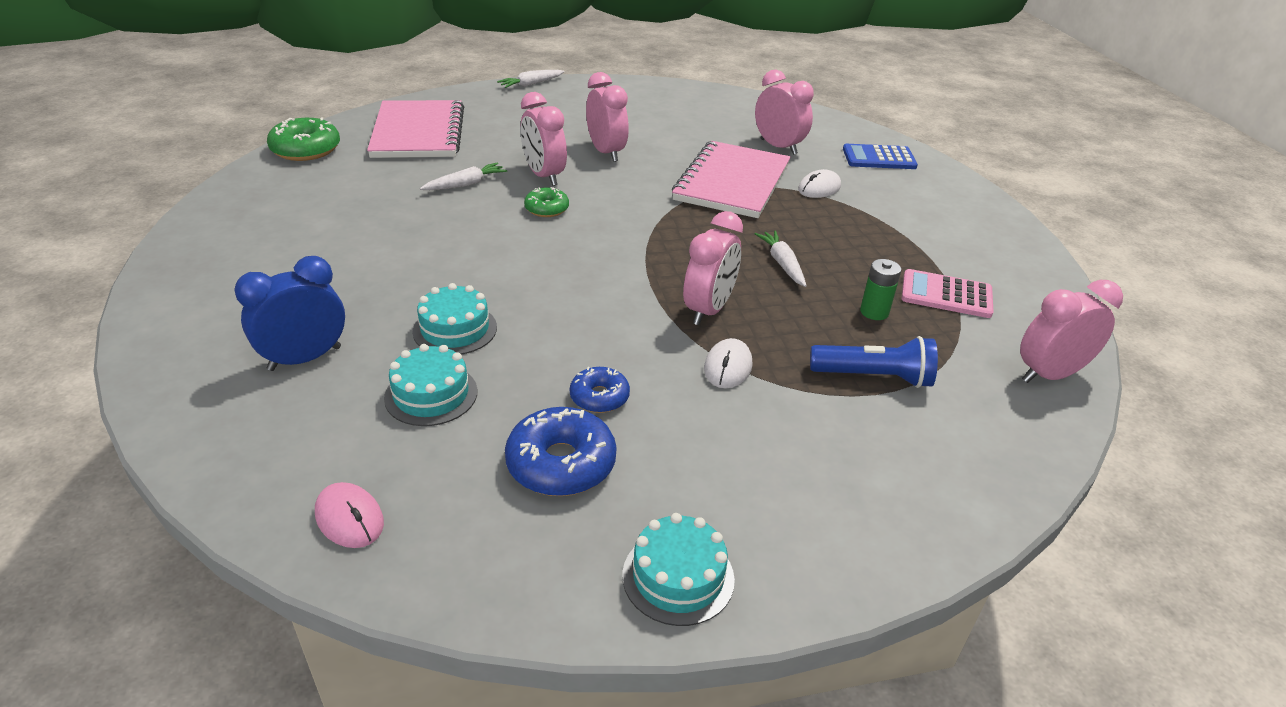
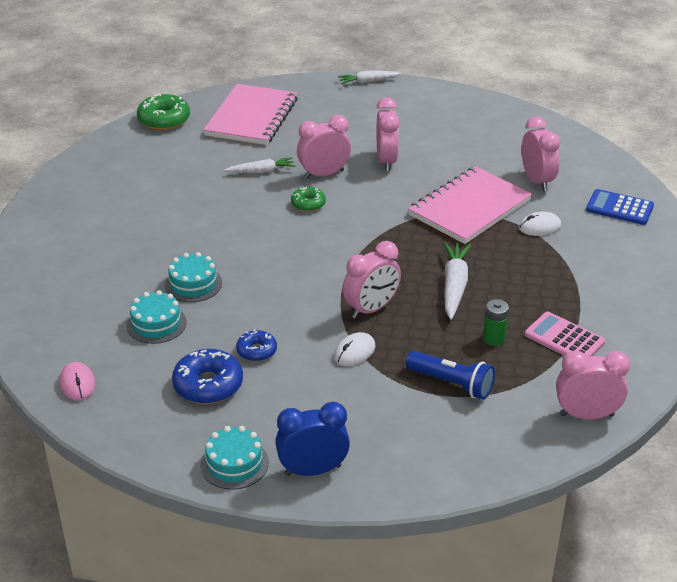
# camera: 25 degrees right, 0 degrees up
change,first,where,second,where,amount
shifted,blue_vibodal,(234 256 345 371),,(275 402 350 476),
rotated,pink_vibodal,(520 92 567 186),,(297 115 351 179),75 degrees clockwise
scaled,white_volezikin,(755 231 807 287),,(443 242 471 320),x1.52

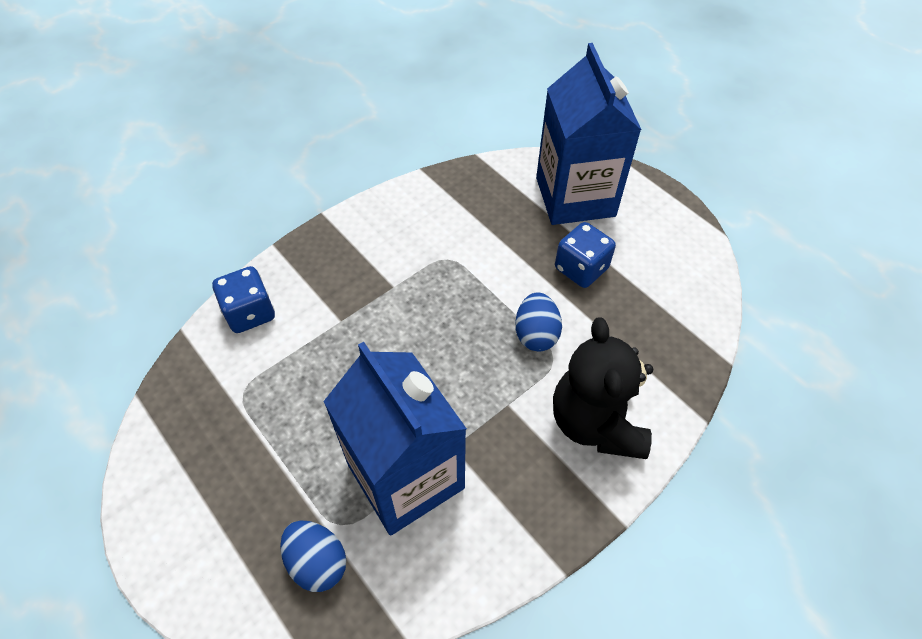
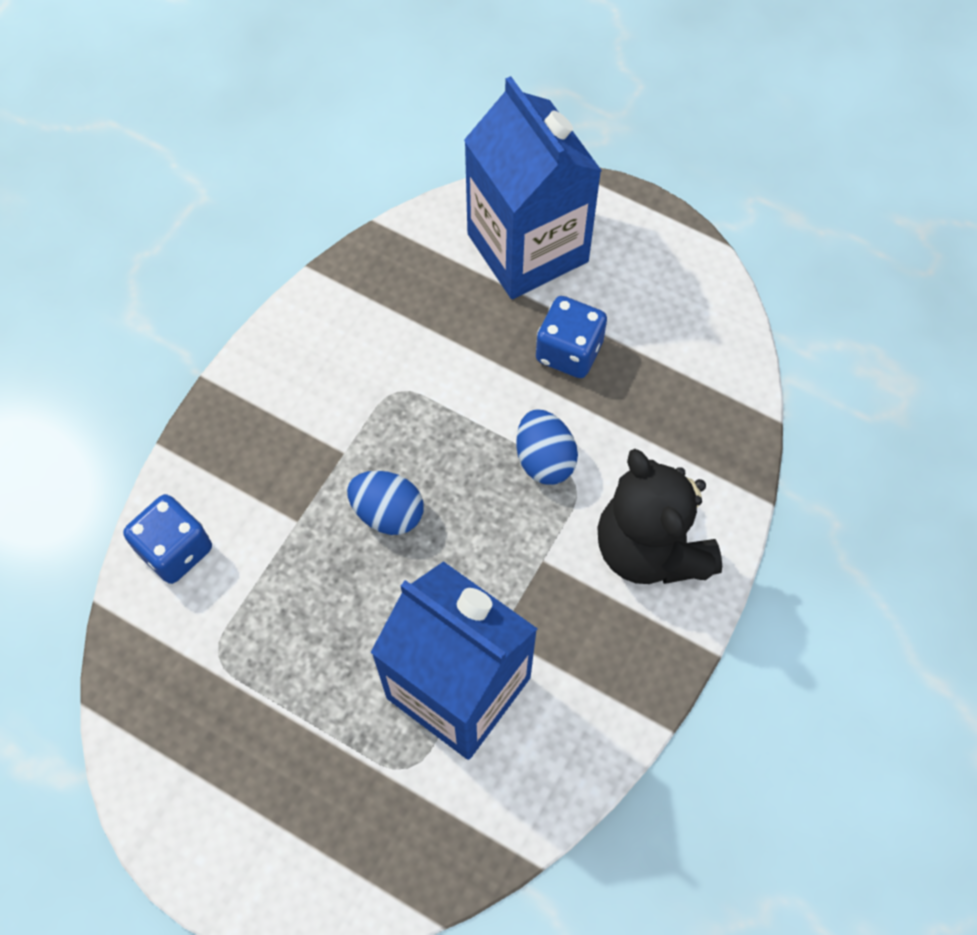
# camera: 20 degrees left, 10 degrees up
change,first,where,second,where,amount
shifted,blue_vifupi,(280 520 346 592),,(347 471 424 535),

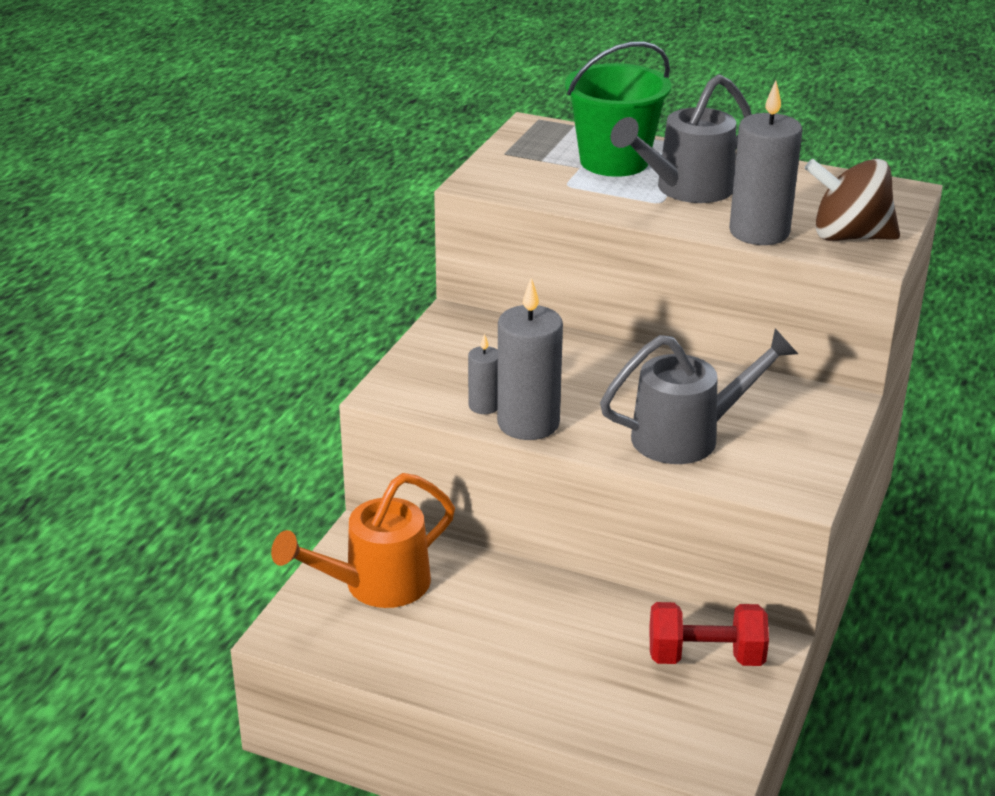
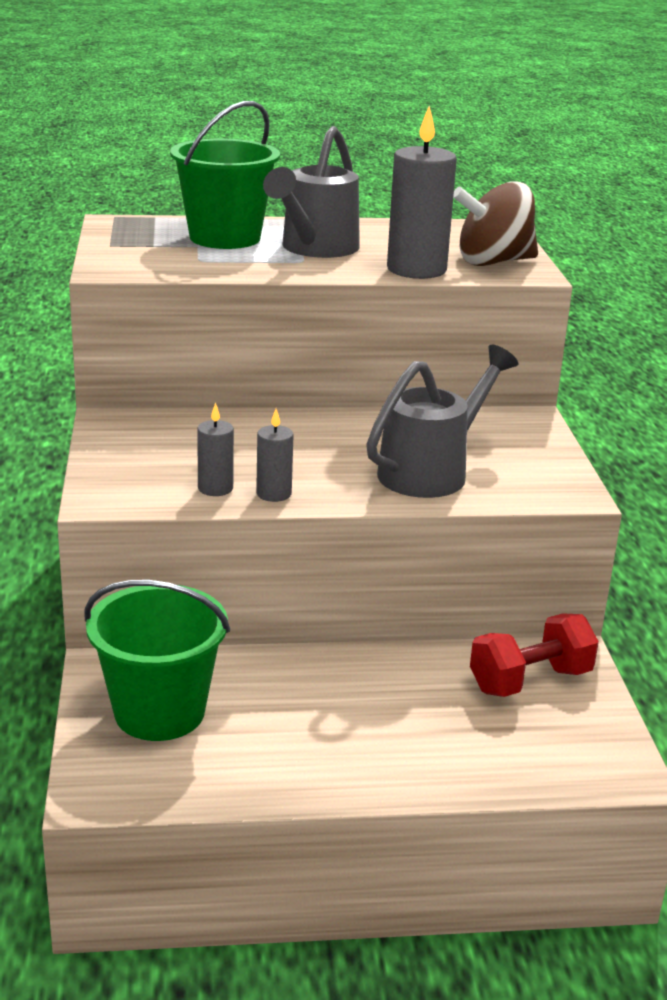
# camera: 30 degrees left, 5 degrees down
change,first,where,second,where,amount
swapped,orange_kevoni,(271 473 455 608),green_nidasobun,(84 580 230 741),
scaled,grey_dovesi,(497 278 563 440),,(256 409 293 502),x0.52

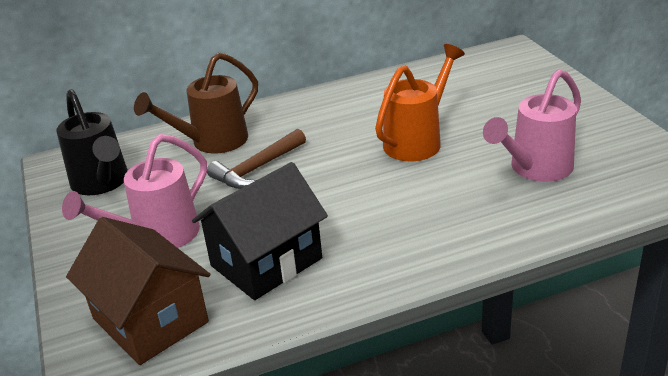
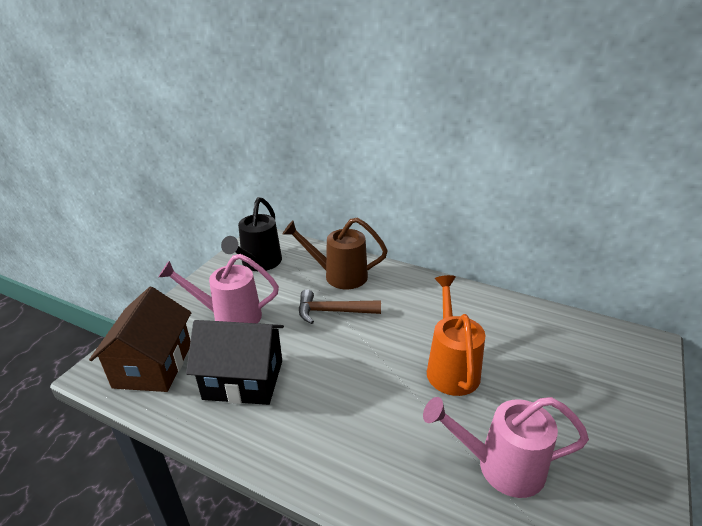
# camera: 45 degrees right, 0 degrees up
change,first,where,second,where,amount
rotated,orange_kevoni,(375 44 465 161),,(427 275 485 396),90 degrees counterclockwise

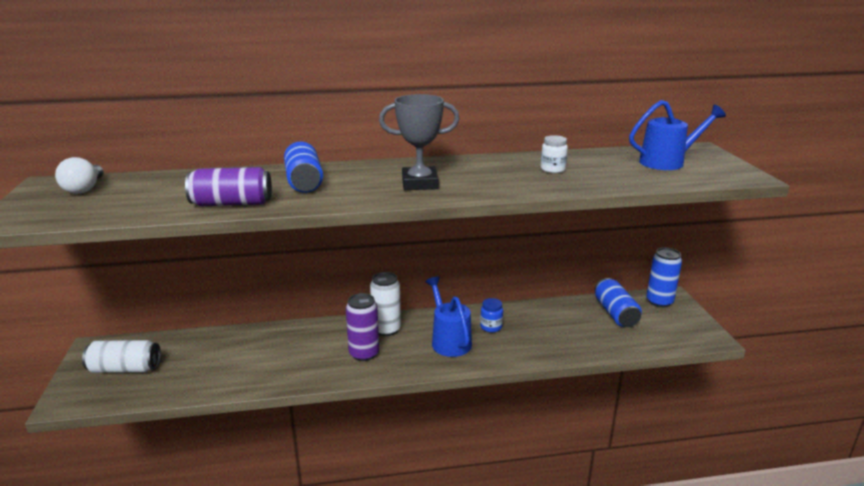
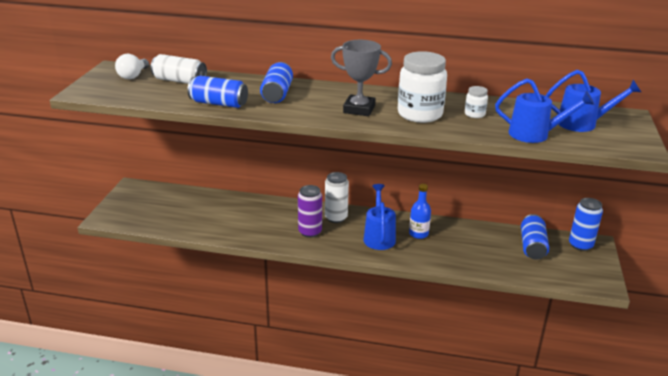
# camera: 20 degrees right, 5 degrees up
change,first,where,second,where,amount
new,,,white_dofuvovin,(398 51 447 123),
new,,,blue_kevoni,(495 78 594 143),
shifted,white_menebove,(82 340 161 373),,(151 54 207 84),
swapped,blue_dofuvovin,(480 298 503 333),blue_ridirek,(409 184 431 239),
repainted,purple_menebove,(185 167 272 206),blue_menebove,(188 76 248 108),

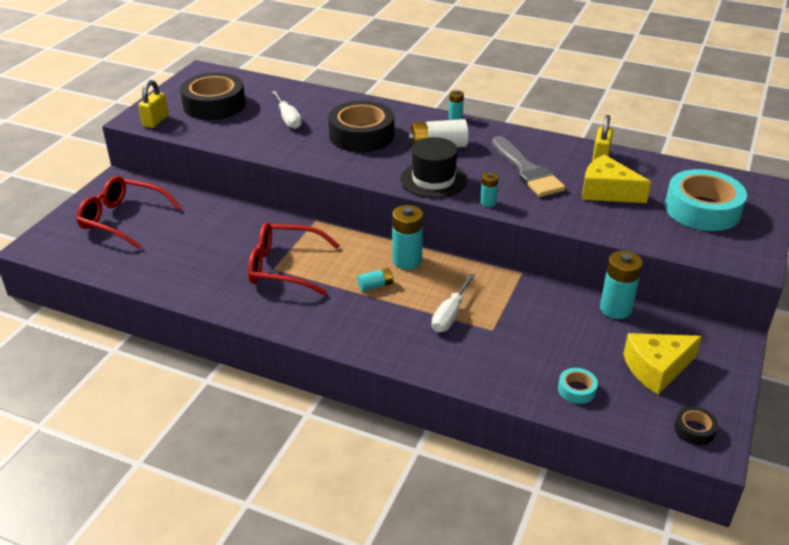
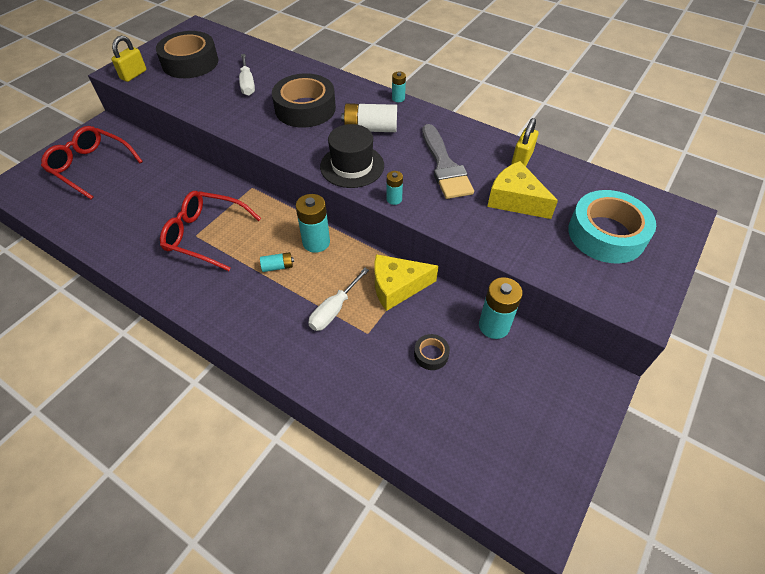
# camera: 10 degrees right, 15 degrees up
change,first,where,second,where,amount
gone,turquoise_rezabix,(558 368 598 404),,,
shifted,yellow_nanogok,(623 333 702 394),,(374 254 438 311),
shifted,black_rezabix,(674 406 718 445),,(414 334 450 370),

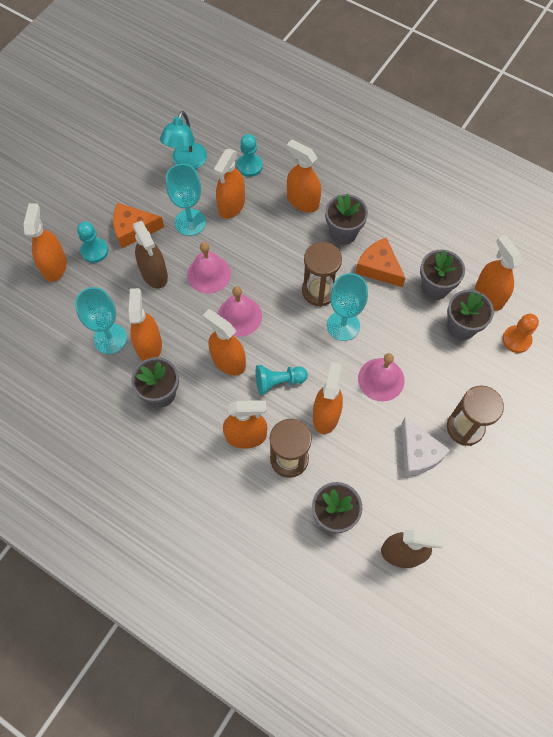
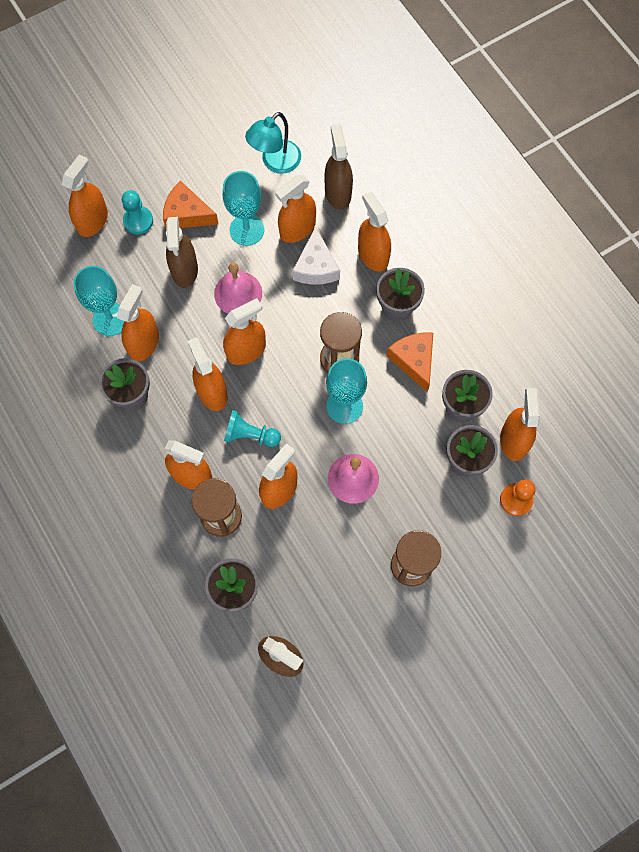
# camera: 25 degrees right, 5 degrees up
change,first,where,second,where,amount
shifted,white_nanogok,(402 418 450 476),,(292 227 340 284),
swapped,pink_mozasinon,(218 286 262 337),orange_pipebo,(223 298 266 365),
swapped,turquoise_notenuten,(237 134 263 177),brown_pipebo,(324 124 353 210),

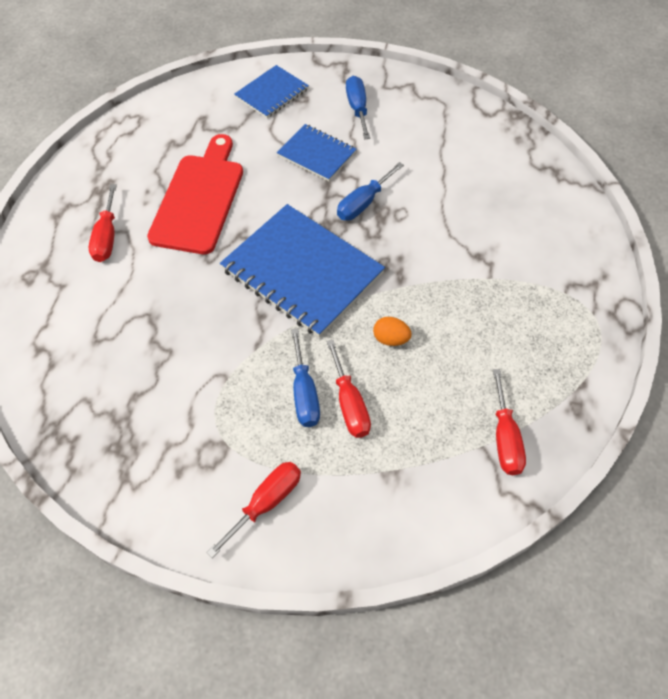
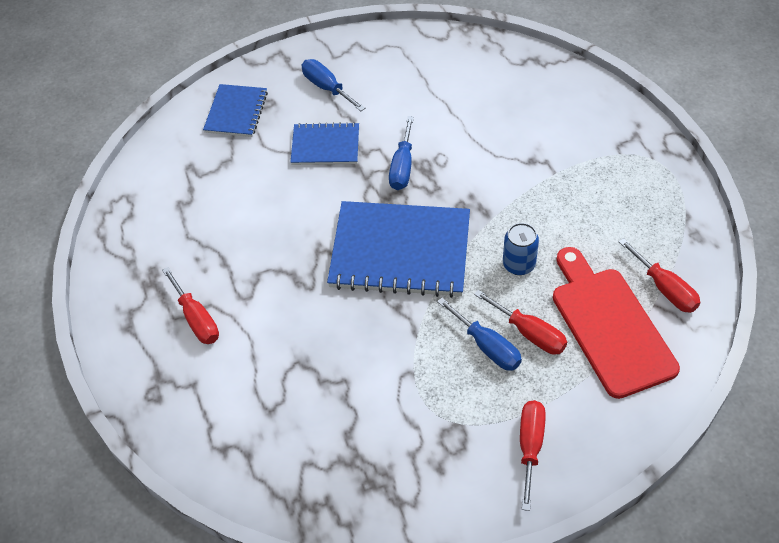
# camera: 30 degrees left, 5 degrees down
change,first,where,second,where,amount
shifted,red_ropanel,(147 134 243 254),,(553 247 680 399),
swapped,orange_vifupi,(373 317 412 346),blue_menebove,(503 223 539 275),

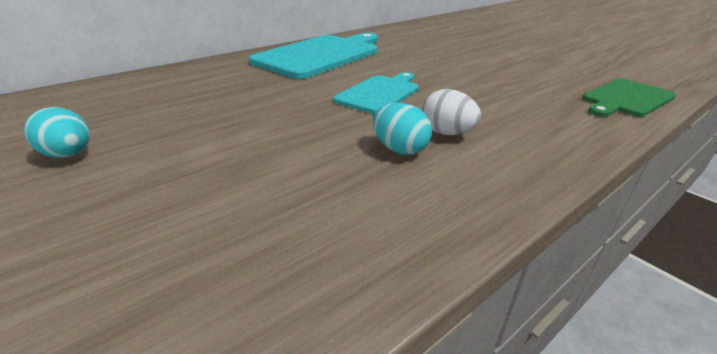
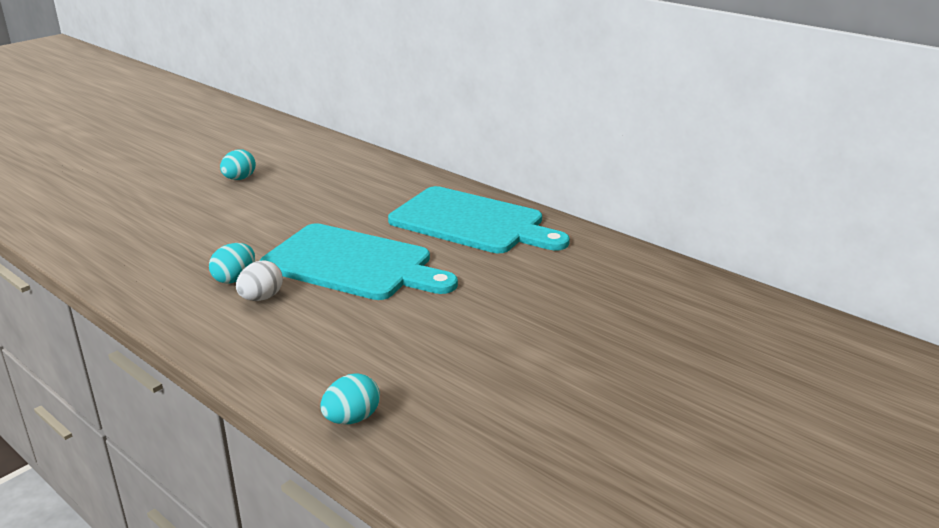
# camera: 80 degrees right, 5 degrees down
change,first,where,second,where,amount
swapped,green_ropanel,(582 79 676 117),turquoise_vifupi,(320 373 380 424),
scaled,turquoise_ropanel,(334 72 419 114),,(260 223 458 300),x1.80

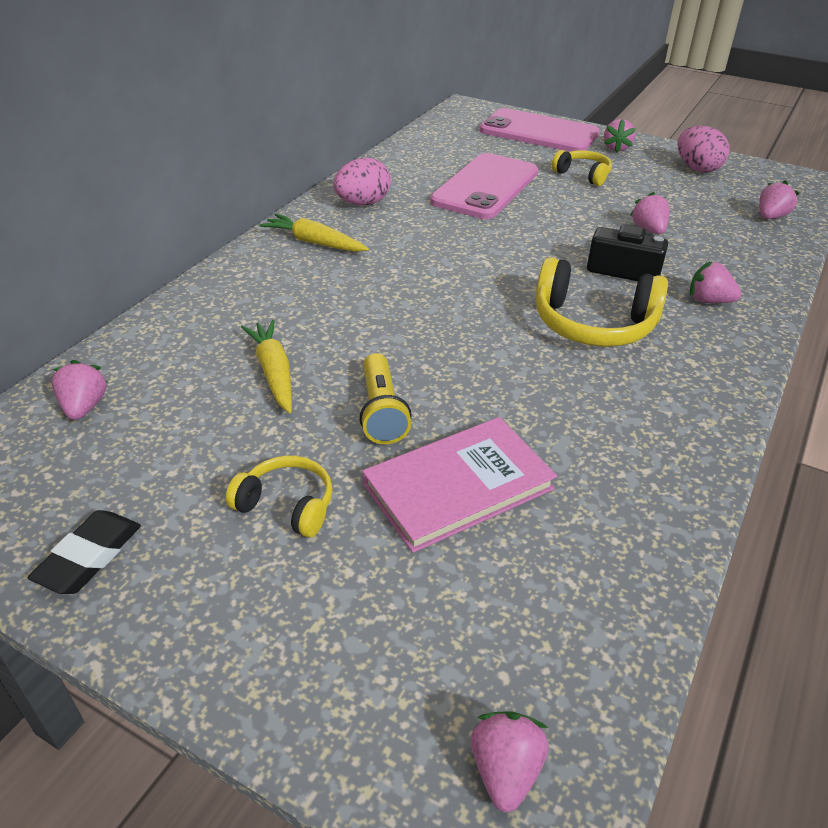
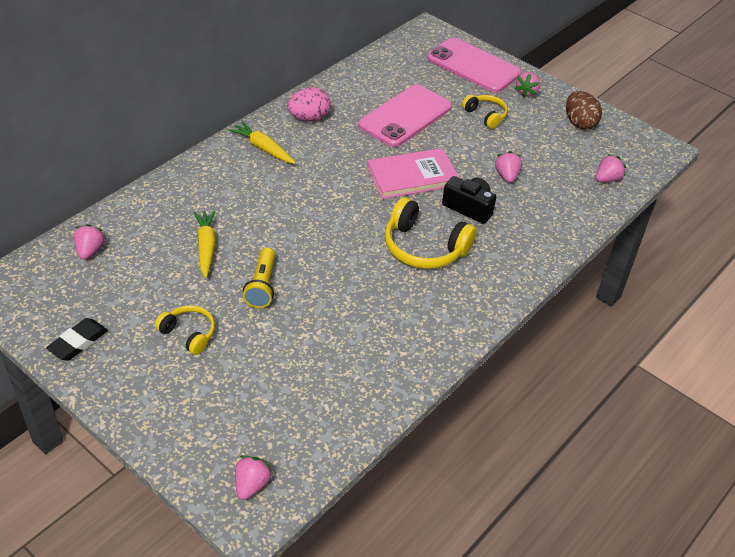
# camera: 10 degrees right, 5 degrees up
change,first,where,second,where,amount
gone,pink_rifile,(690 261 742 303),,,
shifted,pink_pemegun,(362 417 557 553),,(367 148 460 199),
repainted,pink_vifupi,(678 126 729 172),brown_vifupi,(566 91 602 129),

